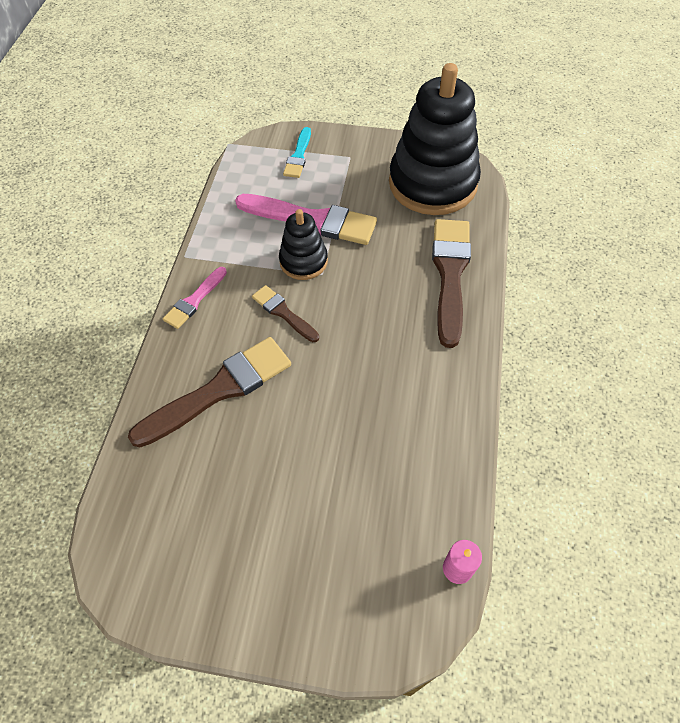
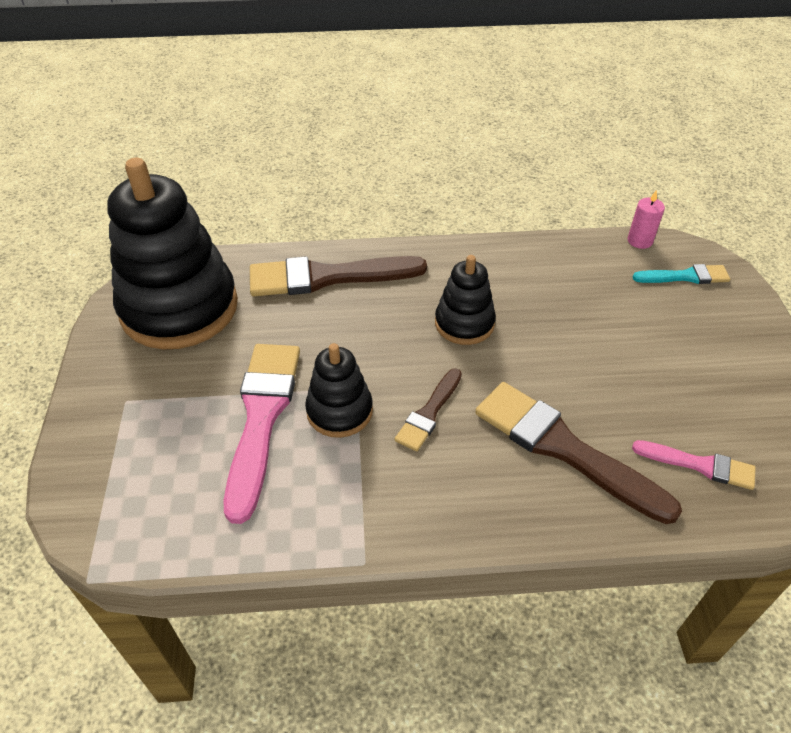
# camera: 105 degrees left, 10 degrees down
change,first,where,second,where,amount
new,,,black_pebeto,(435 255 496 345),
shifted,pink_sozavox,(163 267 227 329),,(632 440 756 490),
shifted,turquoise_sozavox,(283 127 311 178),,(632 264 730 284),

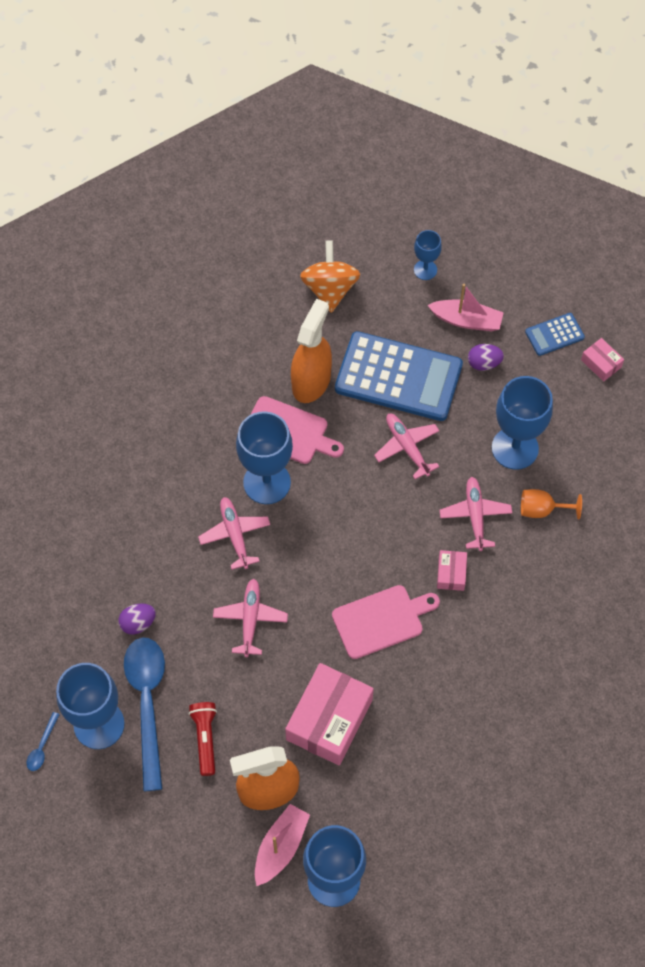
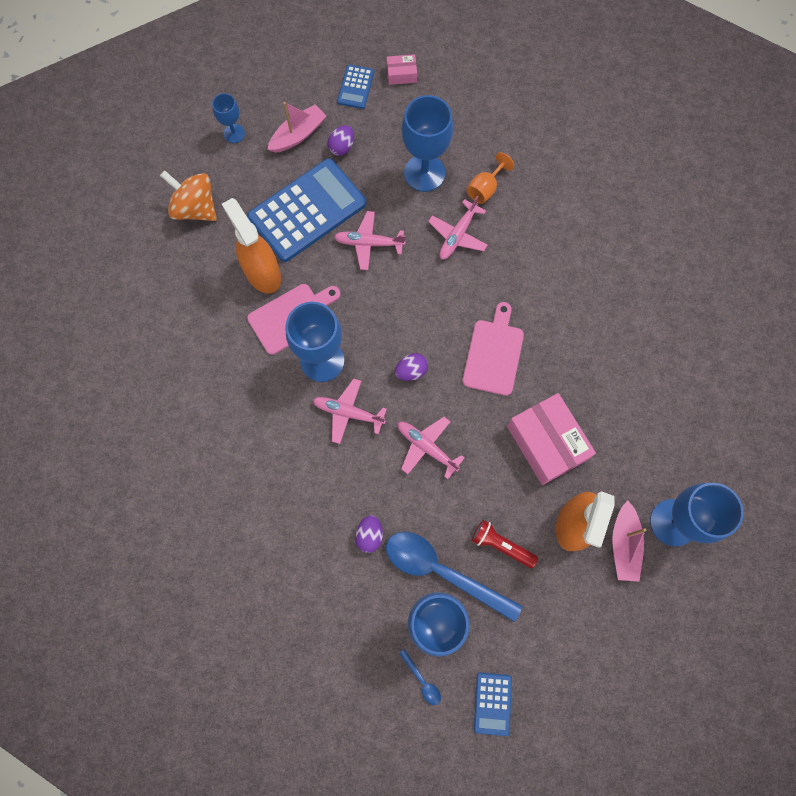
# camera: 55 degrees left, 10 degrees up
change,first,where,second,where,amount
gone,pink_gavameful,(437 550 467 591),,,
new,,,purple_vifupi,(395 353 428 381),
new,,,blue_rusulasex,(474 672 512 736),
rotated,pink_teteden,(255 804 310 886),,(612 501 646 582),150 degrees counterclockwise
rotated,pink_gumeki,(440 477 512 551),,(428 196 488 260),90 degrees counterclockwise

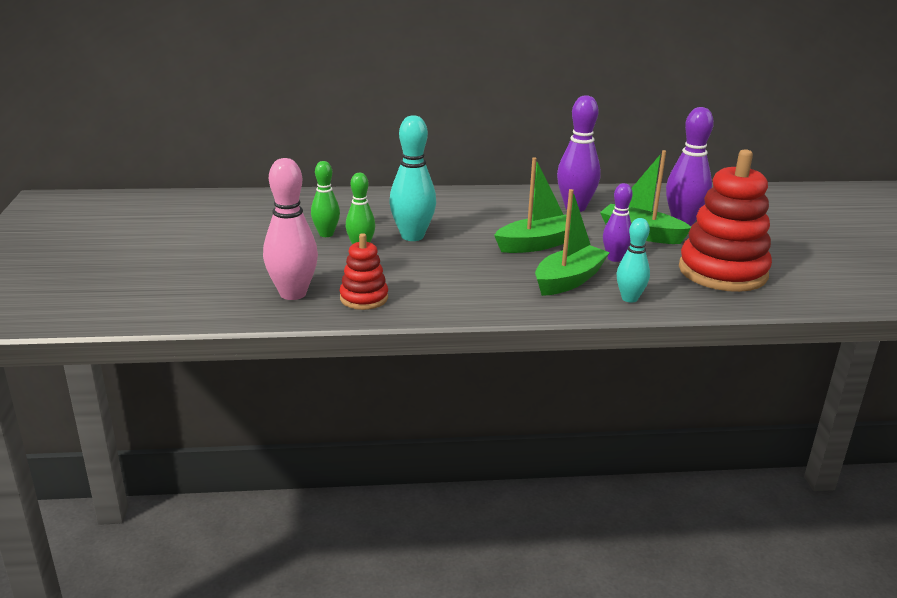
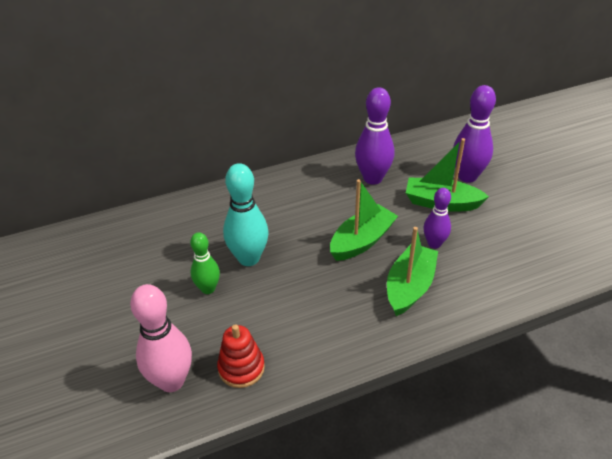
# camera: 15 degrees left, 15 degrees up
change,first,where,second,where,amount
gone,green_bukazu,(311 161 340 237),,,
gone,turquoise_bukazu,(617 218 650 303),,,
gone,red_pebeto,(679 149 772 292),,,

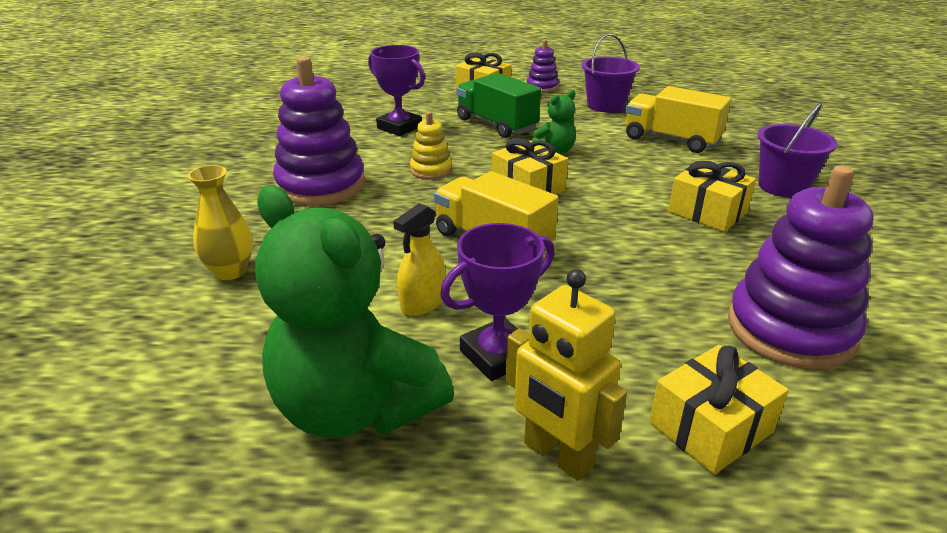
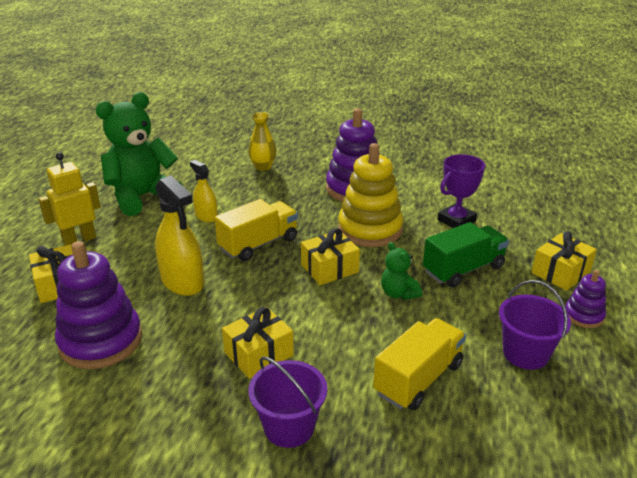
# camera: 100 degrees right, 0 degrees up
change,first,where,second,where,amount
gone,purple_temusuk,(440 223 555 381),,,
new,,,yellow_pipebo,(155 176 204 296),
scaled,yellow_pebeto,(410 112 452 179),,(338 143 403 247),x2.01

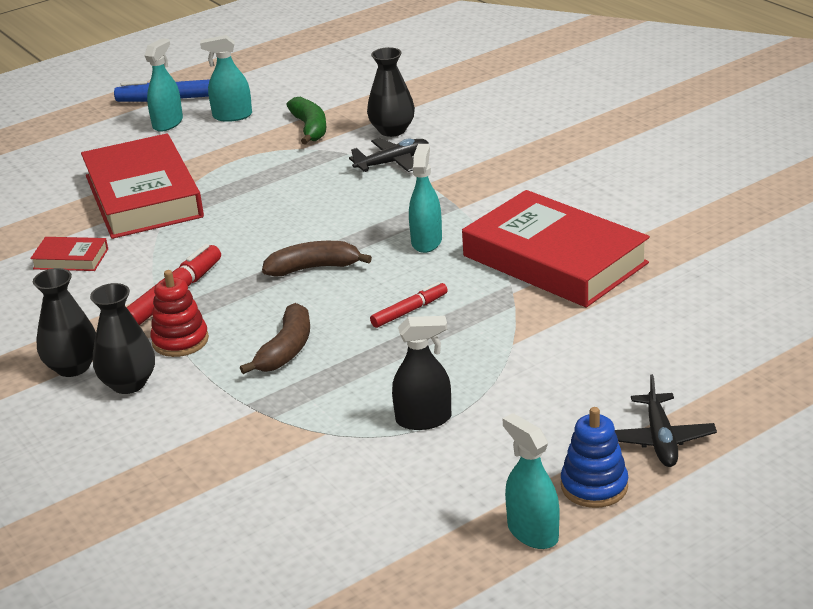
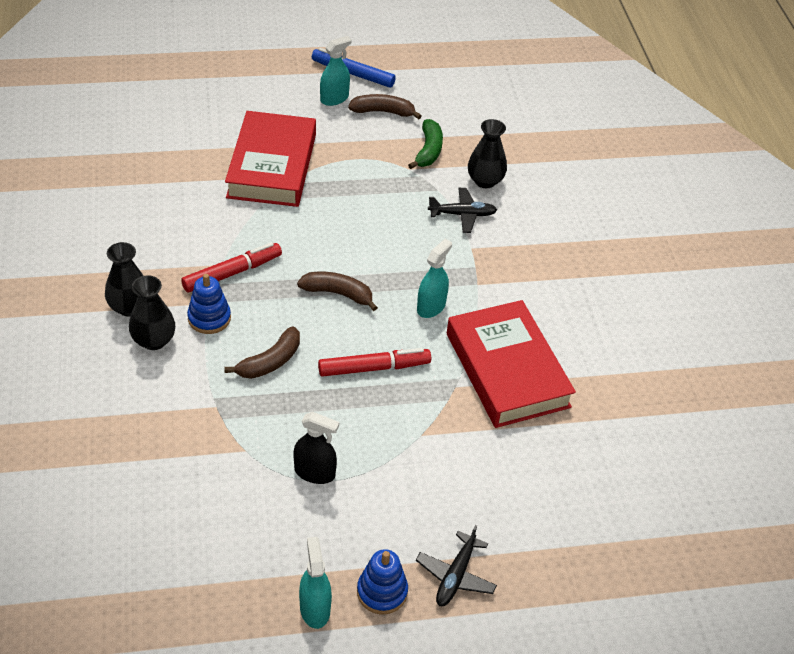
# camera: 20 degrees right, 15 degrees up
change,first,where,second,where,amount
gone,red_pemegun,(30 237 108 271),,,
swapped,turquoise_pipebo,(200 35 252 122),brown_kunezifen,(348 94 422 119),
repainted,red_pebeto,(150 270 209 357),blue_pebeto,(187 274 231 334),
scaled,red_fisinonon,(370 282 448 328),,(318 348 431 377),x1.60

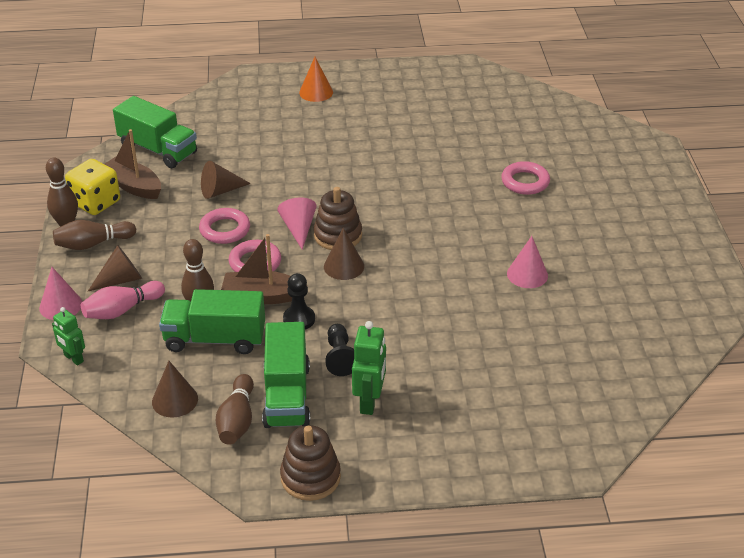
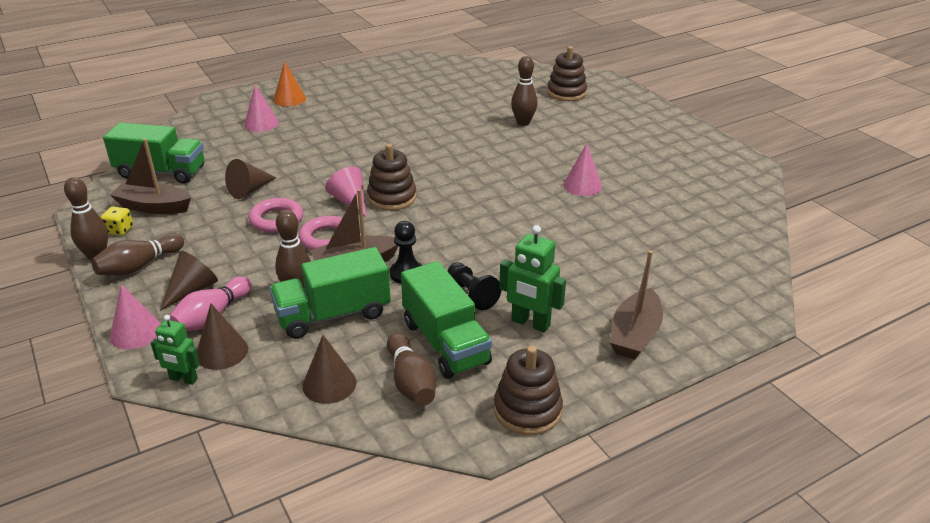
# camera: 25 degrees left, 5 degrees down
change,first,where,second,where,amount
new,,,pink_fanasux,(244 85 279 132),
new,,,brown_pebeto,(547 46 587 101),
new,,,brown_teteden,(609 250 663 360),
shifted,brown_fanasux,(324 228 364 280),,(197 304 248 370),
swapped,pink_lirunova,(501 161 550 195),brown_bukazu,(511 56 538 126),
rotated,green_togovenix,(352 321 386 415),,(499 225 566 333),135 degrees clockwise
scaled,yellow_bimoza,(65 159 120 215),,(101 207 133 236),x0.50

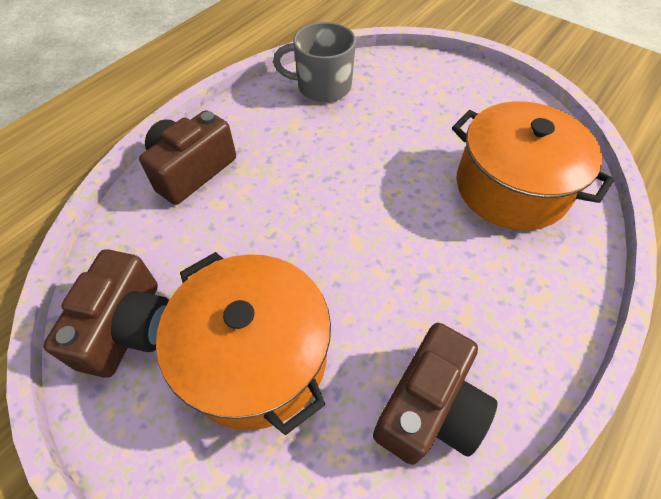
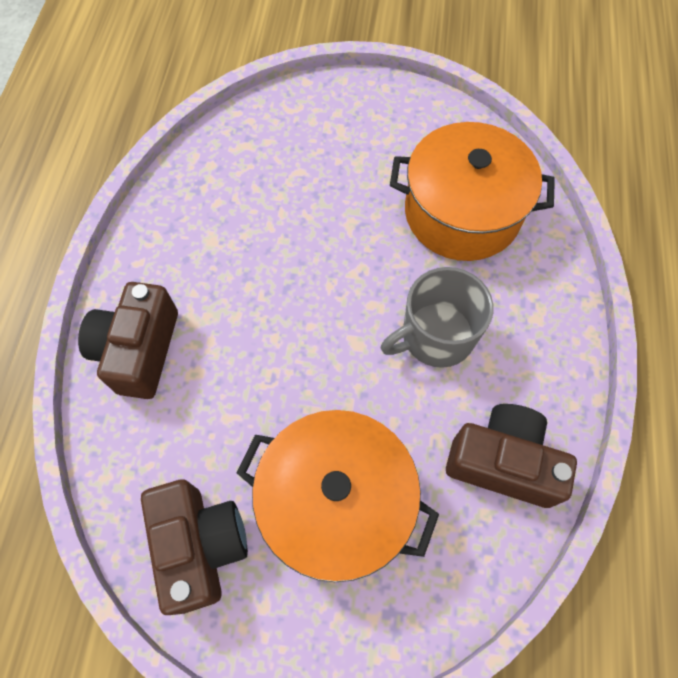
# camera: 30 degrees left, 10 degrees up
change,first,where,second,where,amount
shifted,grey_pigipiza,(273 22 356 102),,(381 267 493 368),
rotated,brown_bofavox,(373 323 497 465),,(446 404 577 508),75 degrees counterclockwise

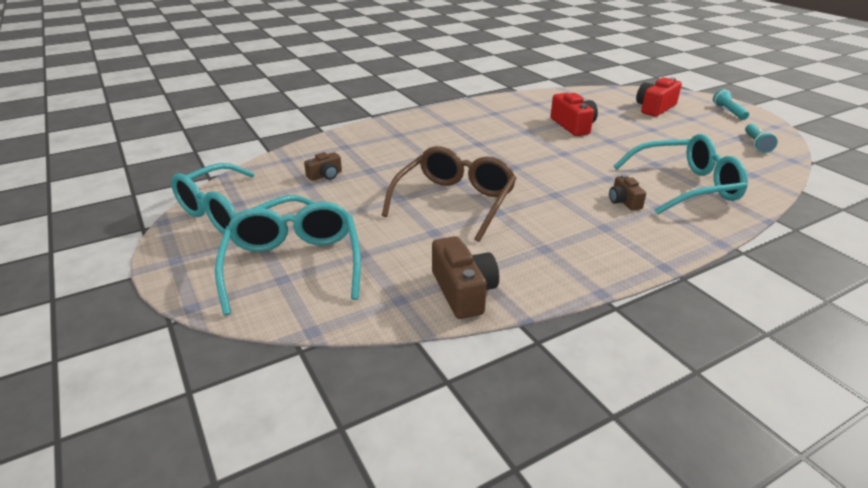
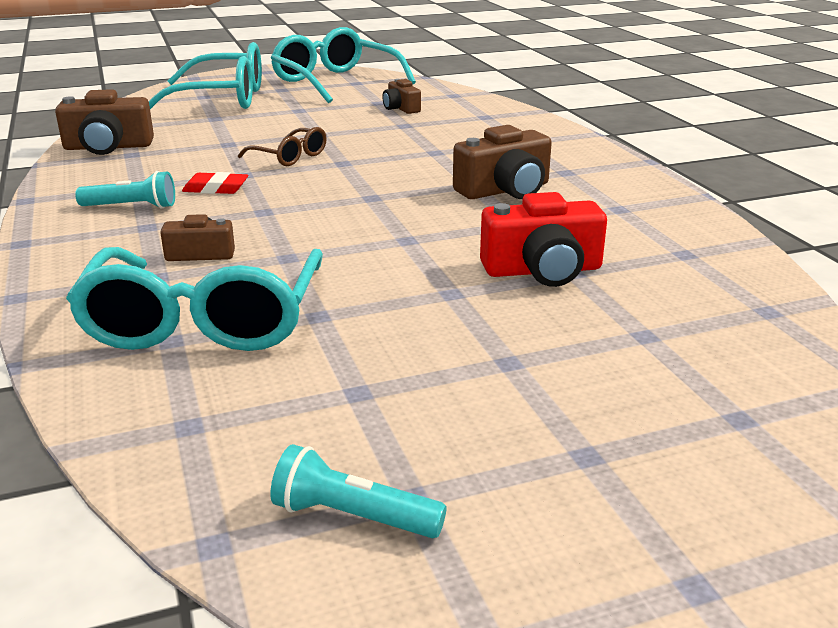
# camera: 100 degrees right, 5 degrees down
change,first,where,second,where,amount
gone,red_bofavox,(636 77 682 117),,,
new,,,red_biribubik,(182 172 248 194),
new,,,brown_bofavox,(453 125 552 199),
shifted,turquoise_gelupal,(713 89 749 120),,(75 171 175 209),
scaled,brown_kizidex,(382 146 516 242),,(238 127 326 166),x0.49

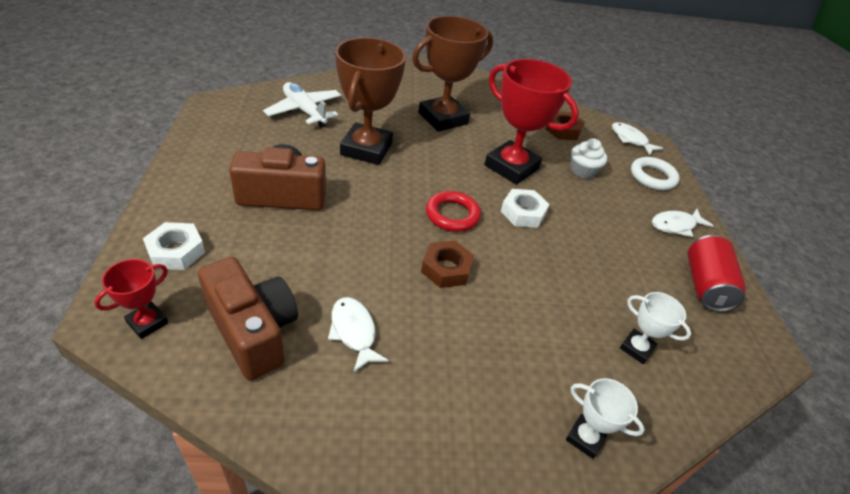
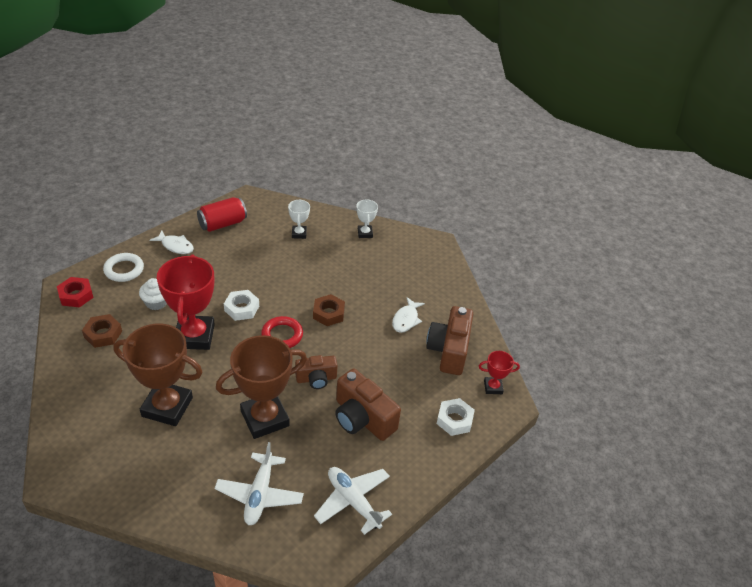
# camera: 130 degrees left, 0 degrees up
change,first,where,second,where,amount
new,,,brown_bofavox,(295 355 338 389),
new,,,white_gumeki,(314 467 392 535),
swapped,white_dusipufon,(612 122 663 155),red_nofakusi,(57 277 94 307),

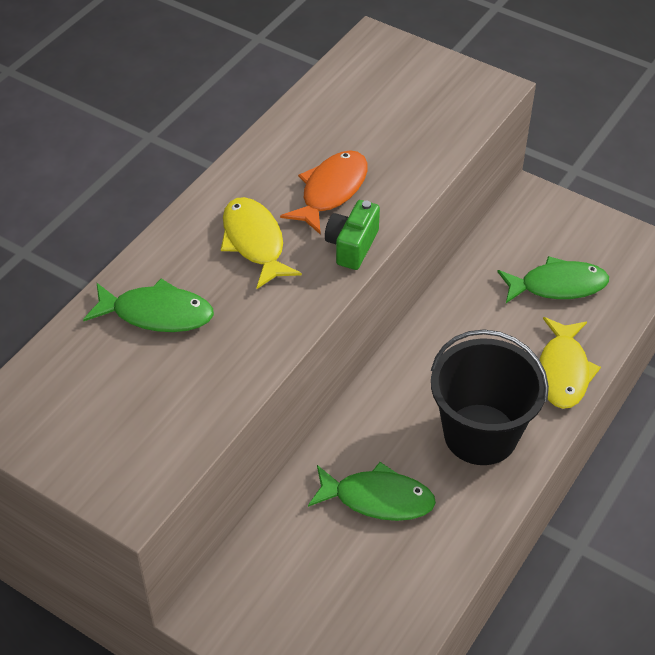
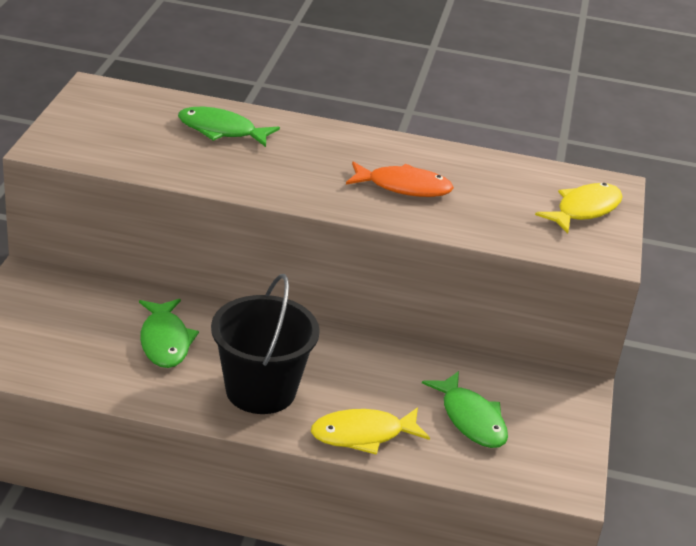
# camera: 65 degrees right, 15 degrees down
change,first,where,second,where,amount
gone,green_bofavox,(325 200 380 270),,,
shifted,yellow_dusipufon,(221 197 302 289),,(535 183 623 234),
rotated,green_dusipufon,(83 279 214 332),,(178 107 280 147),120 degrees clockwise

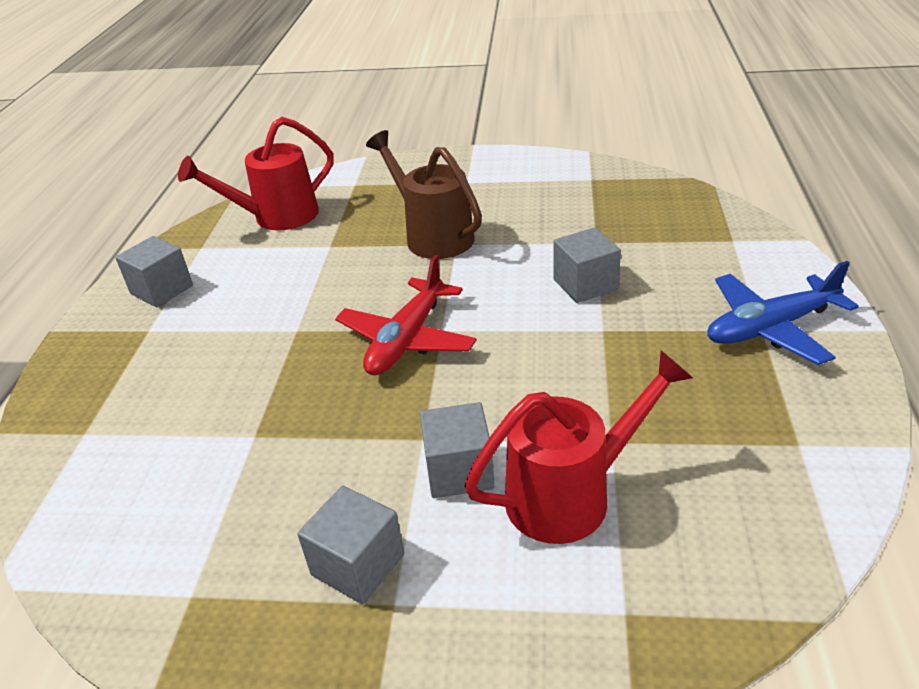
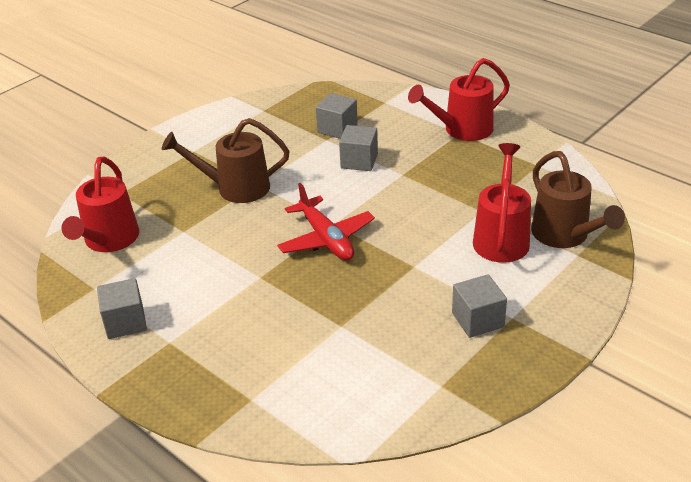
# camera: 55 degrees left, 0 degrees up
change,first,where,second,where,amount
new,,,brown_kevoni,(531 151 625 248),
shifted,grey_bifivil,(420 402 494 498),,(316 93 358 139),
swapped,blue_gumeki,(708 261 859 365),red_kevoni,(408 58 510 141),

